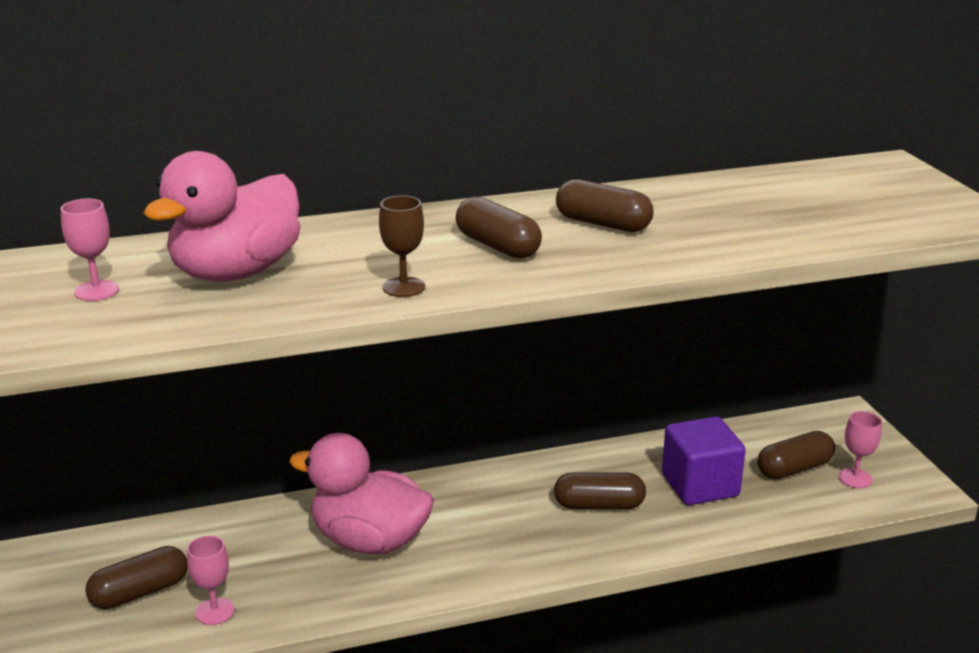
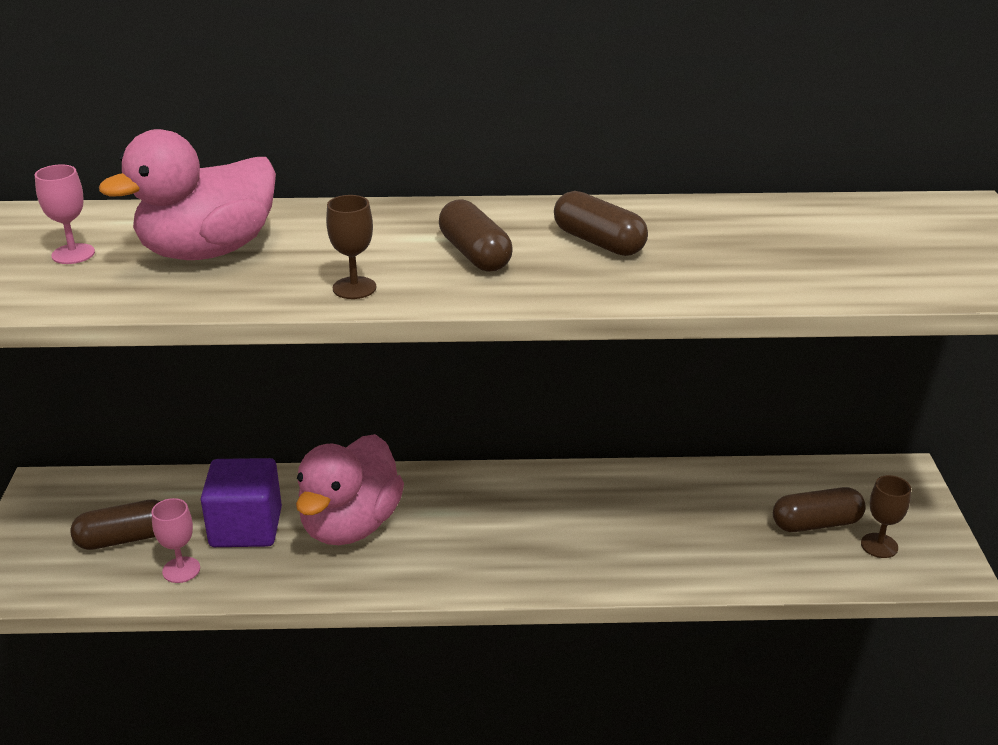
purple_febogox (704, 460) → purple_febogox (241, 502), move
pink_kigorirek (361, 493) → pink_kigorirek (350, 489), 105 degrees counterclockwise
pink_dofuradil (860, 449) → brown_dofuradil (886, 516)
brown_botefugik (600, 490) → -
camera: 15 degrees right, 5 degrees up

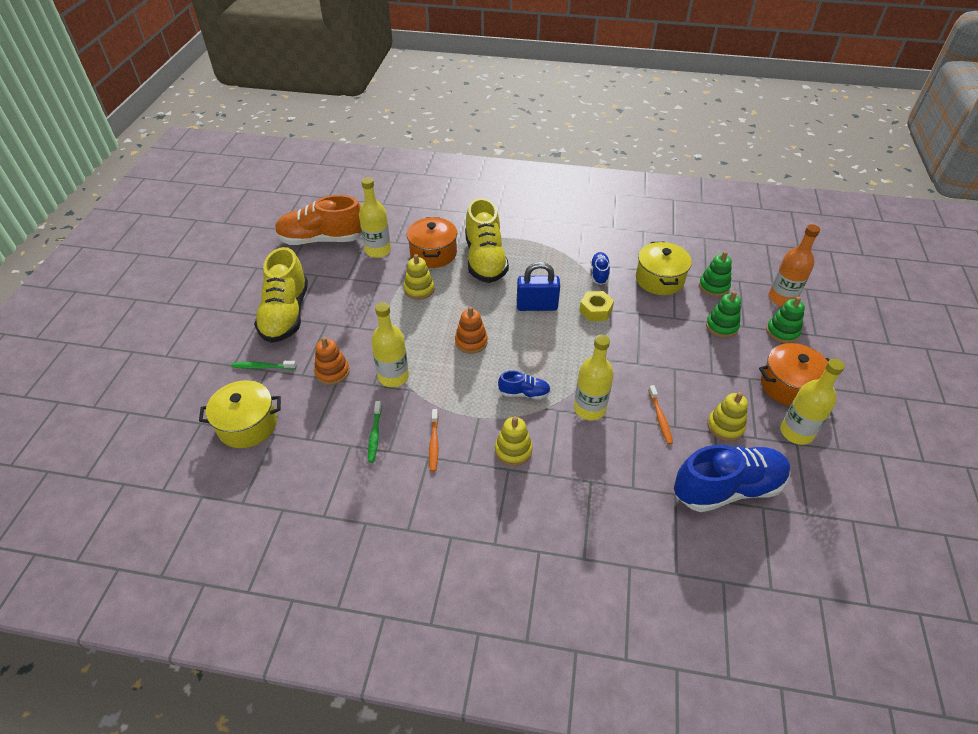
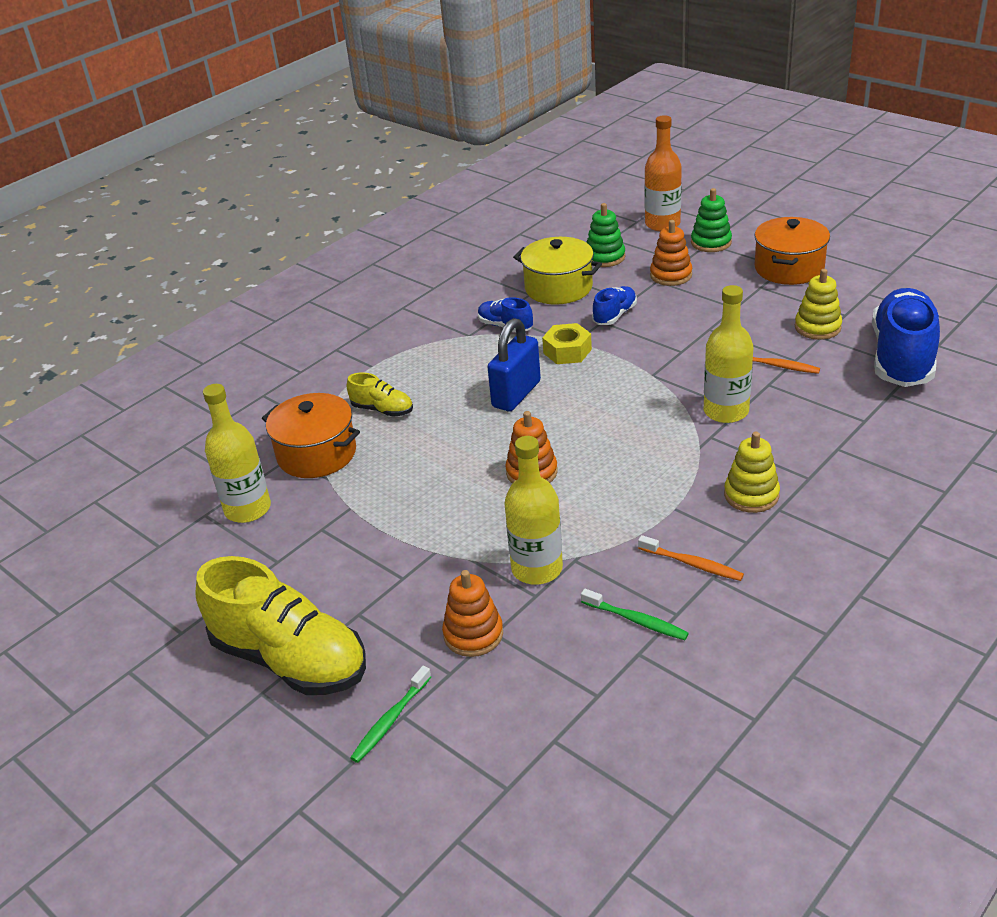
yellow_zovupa (487, 240) → yellow_zovupa (380, 394), x0.47
blue_zovupa (524, 384) → blue_zovupa (614, 305), move
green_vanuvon (723, 314) → orange_vanuvon (671, 253)
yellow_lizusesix (240, 414) → -
orange_zovupa (318, 220) → -
yellow_vanuvon (419, 277) → -
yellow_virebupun (812, 402) → -
camera: 55 degrees left, 10 degrees down

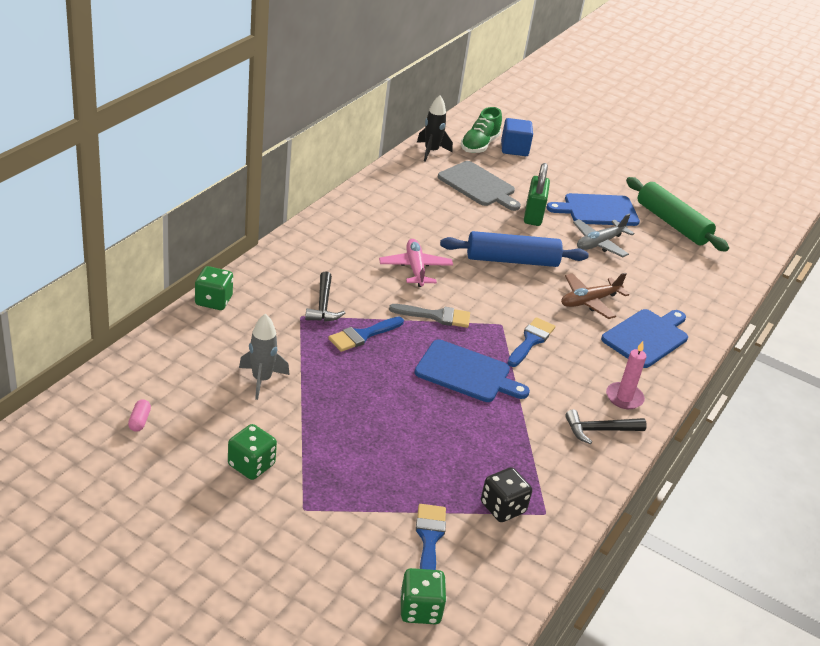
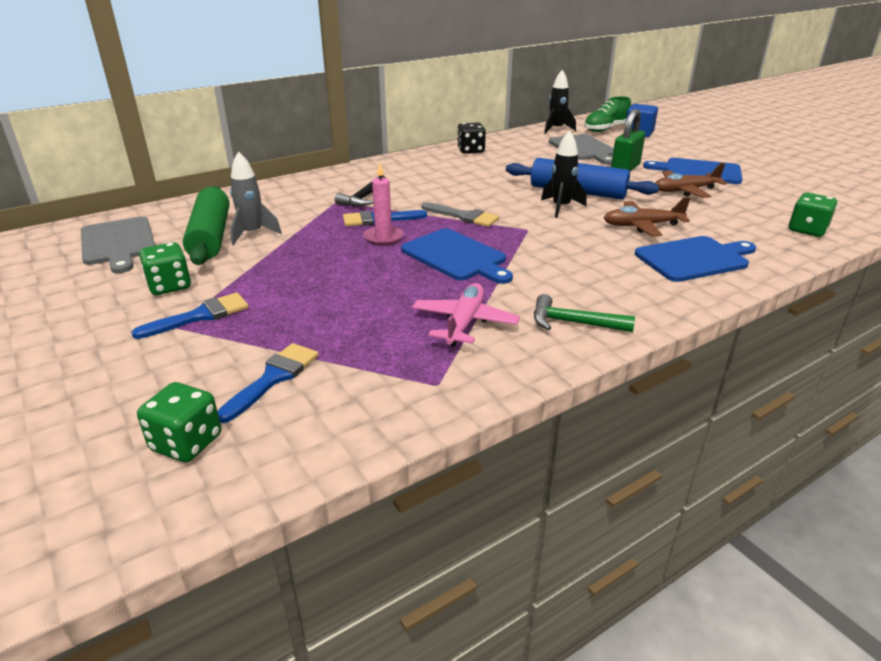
pink_botefugik (139, 415) → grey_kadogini (118, 245)
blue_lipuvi (531, 342) → blue_lipuvi (190, 316), move
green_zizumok (677, 214) → green_zizumok (206, 225), move
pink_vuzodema (626, 375) → pink_vuzodema (383, 204), move
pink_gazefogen (416, 263) → pink_gazefogen (466, 315), move
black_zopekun (506, 494) → black_zopekun (471, 138), move
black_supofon (606, 427) → green_supofon (584, 313)
- → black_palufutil (564, 174)
grey_gazefogen (604, 235) → brown_gazefogen (691, 180)
green_zopekun (214, 288) → green_zopekun (813, 215), move
camera: 30 degrees right, 5 degrees down

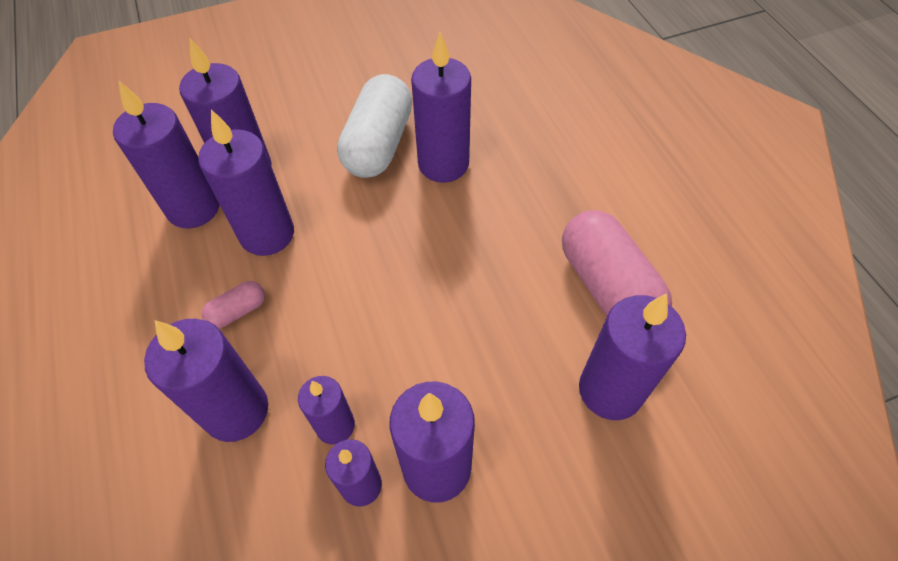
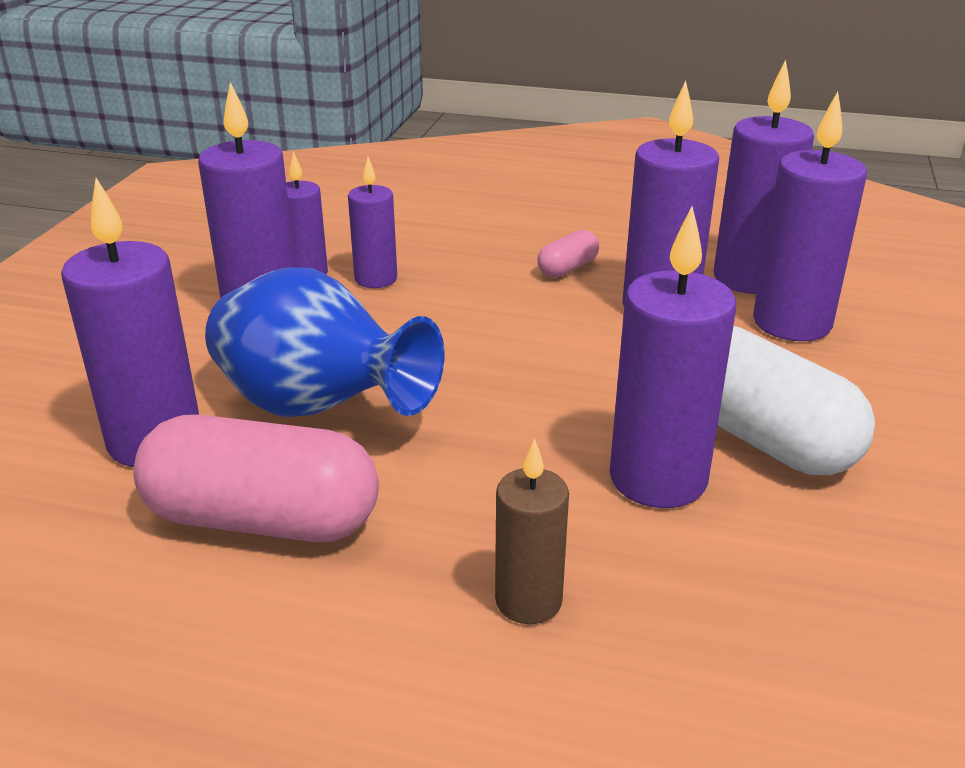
- → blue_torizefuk (325, 342)
- → brown_vuzodema (532, 531)
pink_botefugik (233, 304) → pink_botefugik (568, 254), 45 degrees clockwise
purple_vuzodema (206, 380) → -
camera: 125 degrees right, 25 degrees down

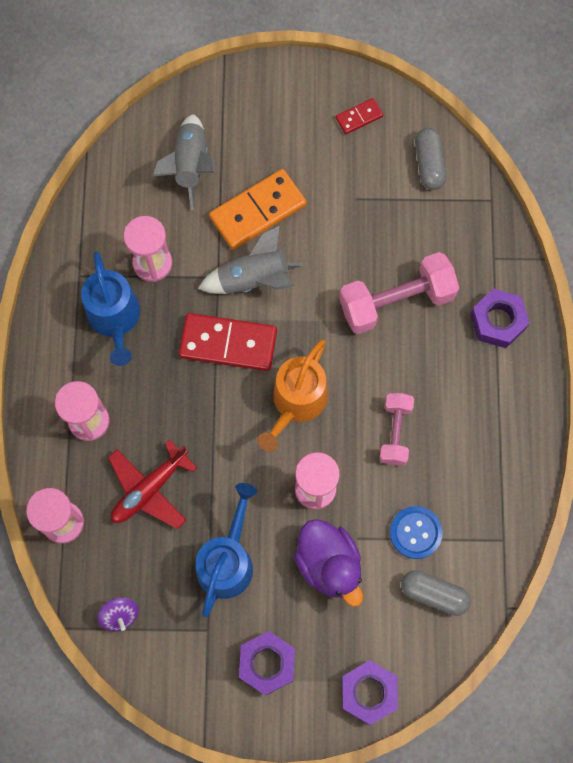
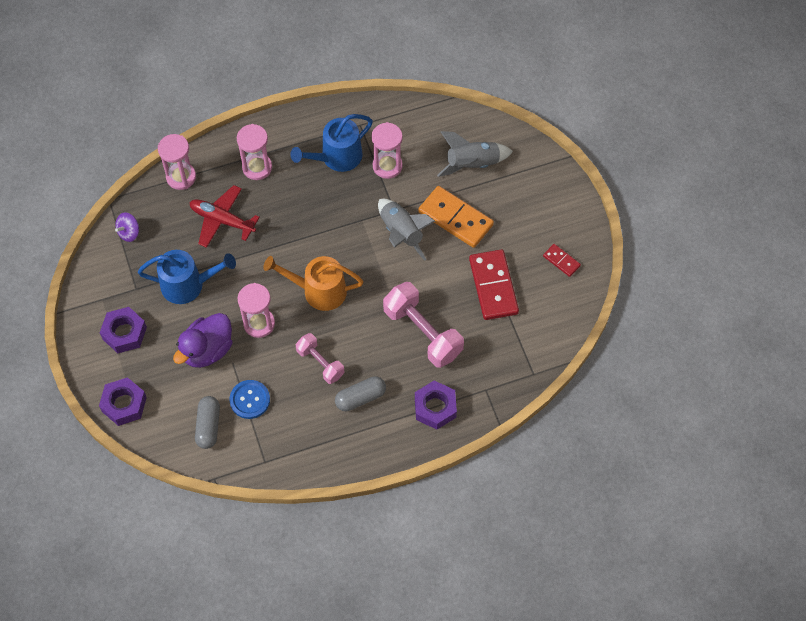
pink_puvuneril (396, 429) → pink_puvuneril (320, 358), 60 degrees clockwise
grey_botefugik (430, 159) → grey_botefugik (360, 393), move
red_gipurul (228, 342) → red_gipurul (494, 285), move
camera: 70 degrees right, 10 degrees down

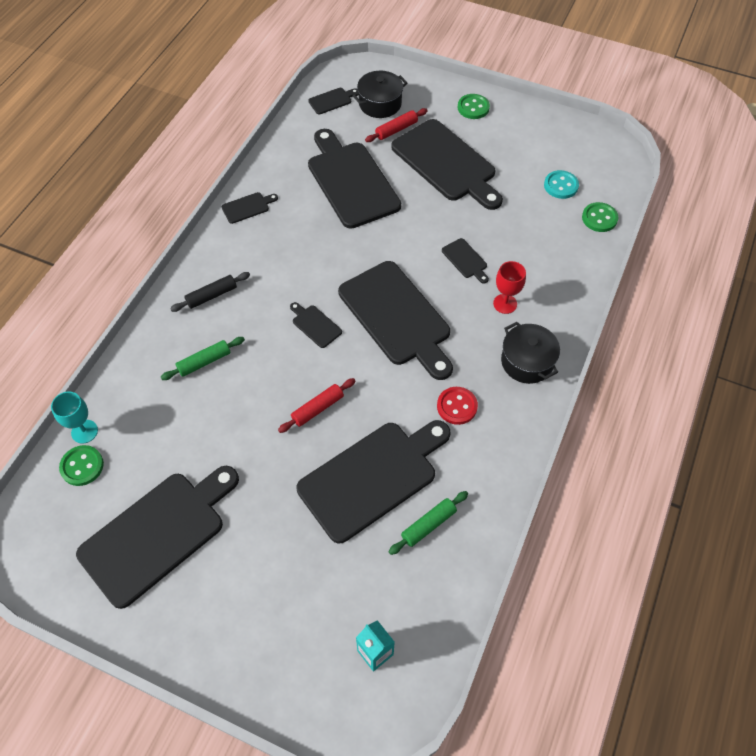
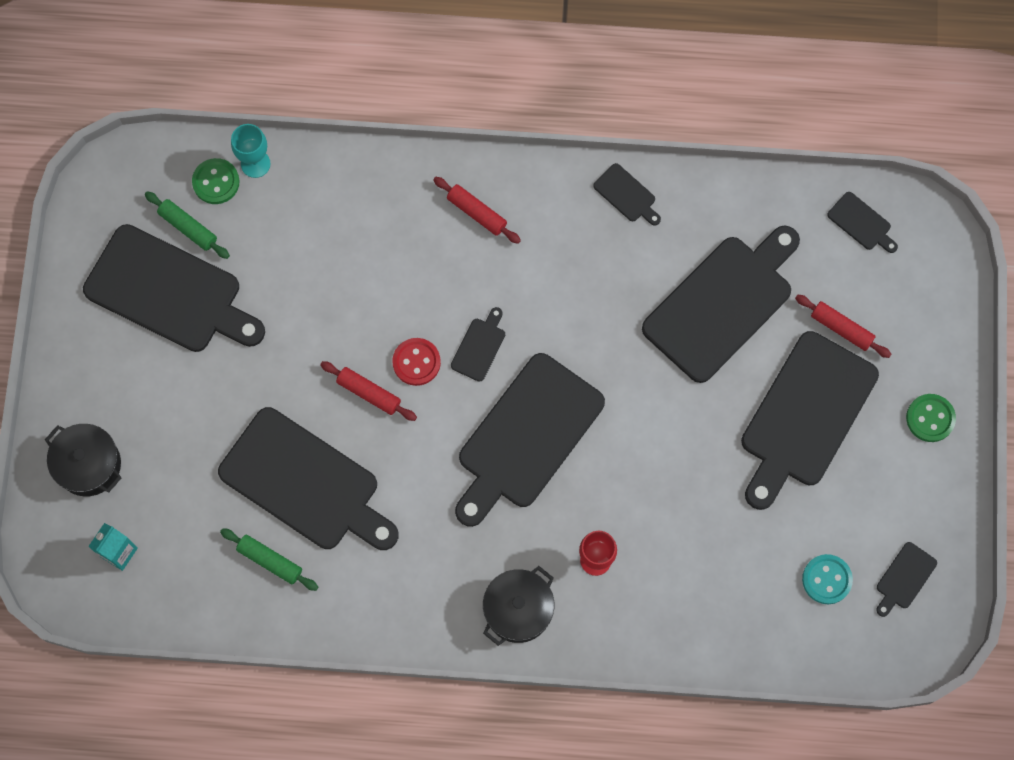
black_lizusesix (380, 94) → black_lizusesix (83, 460), move
green_zizumok (203, 358) → green_zizumok (187, 225), move
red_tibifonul (457, 406) → red_tibifonul (416, 362), move
black_zizumok (210, 292) → red_zizumok (477, 210)
black_kadogini (465, 260) → black_kadogini (906, 579), move
green_tibifonul (600, 217) → -
camera: 70 degrees right, 15 degrees up

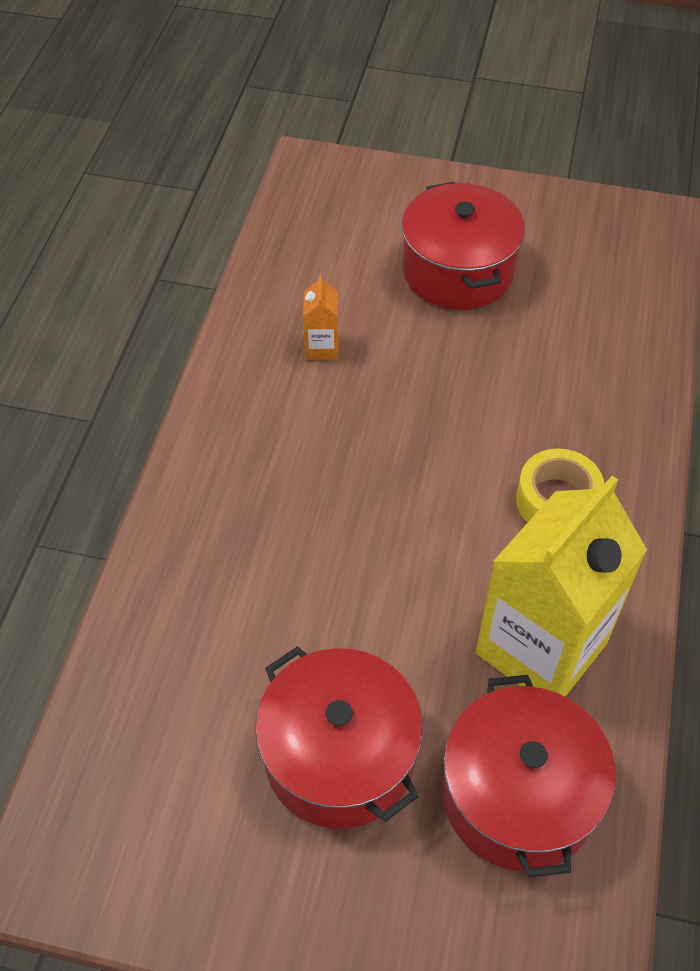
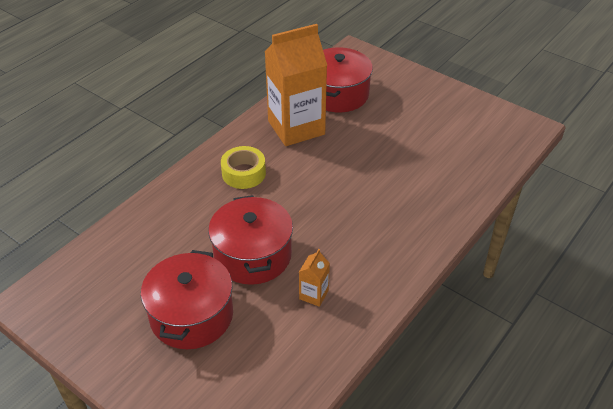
red_lizusesix (339, 737) → red_lizusesix (250, 240), move
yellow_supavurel (561, 586) → orange_supavurel (296, 85)
camera: 155 degrees left, 10 degrees down

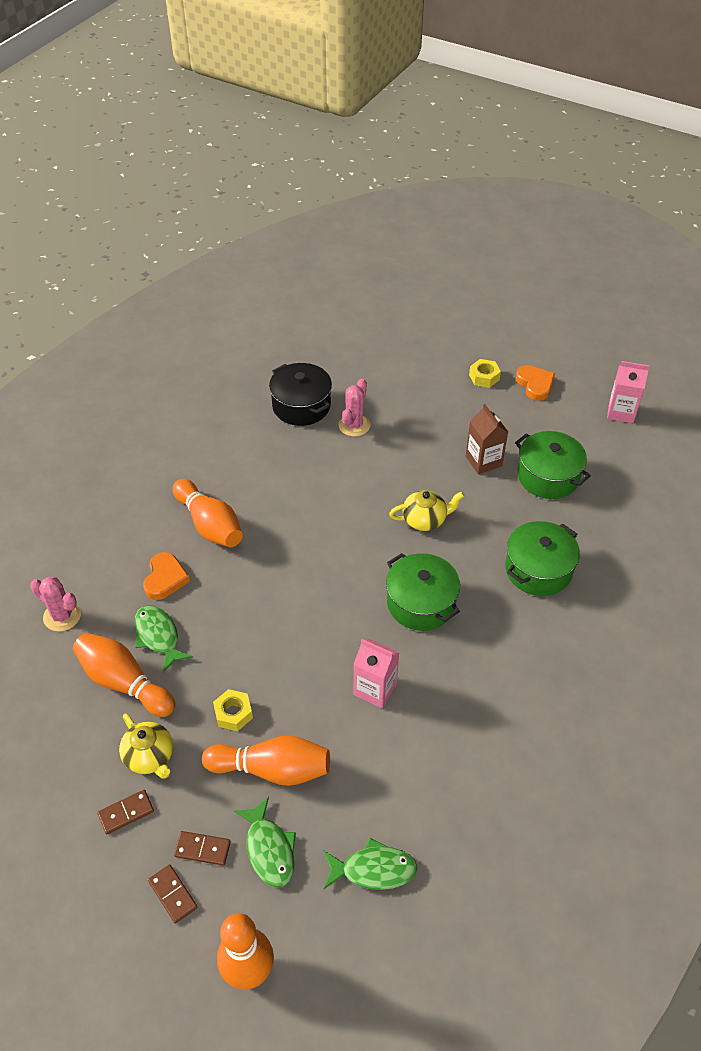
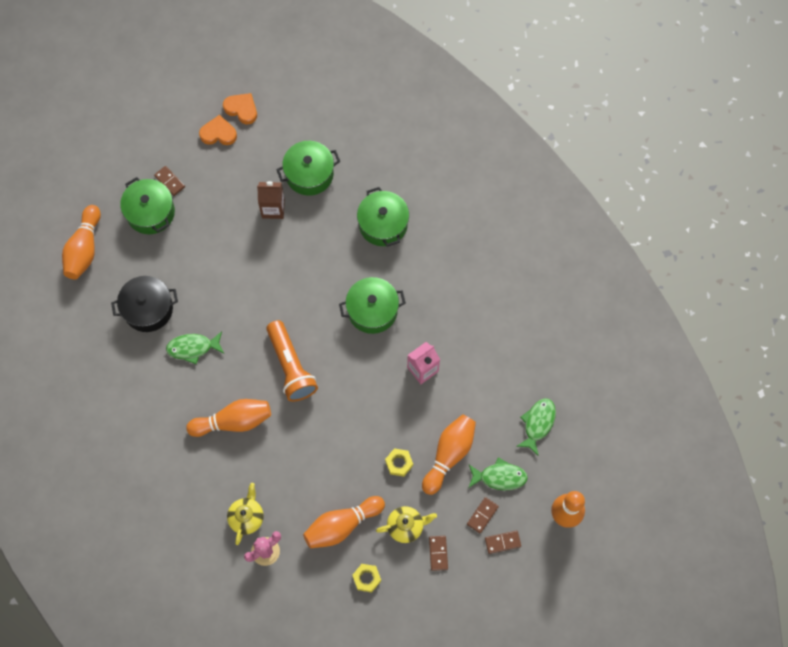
- → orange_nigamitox (81, 242)
- → green_lizusesix (147, 205)
- → brown_gipurul (169, 181)
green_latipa (163, 639) → green_latipa (195, 348), move
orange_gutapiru (166, 576) → orange_gutapiru (240, 108), move
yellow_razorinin (426, 510) → yellow_razorinin (245, 514), move
- → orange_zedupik (292, 360)
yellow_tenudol (485, 373) → yellow_tenudol (366, 578), move
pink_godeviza (354, 408) → -
pink_supavurel (628, 392) → -
camera: 65 degrees left, 20 degrees up

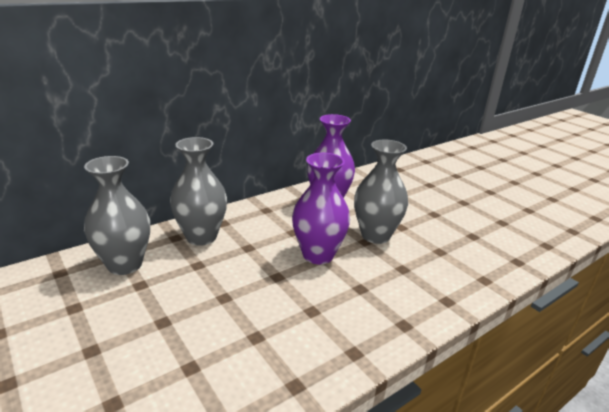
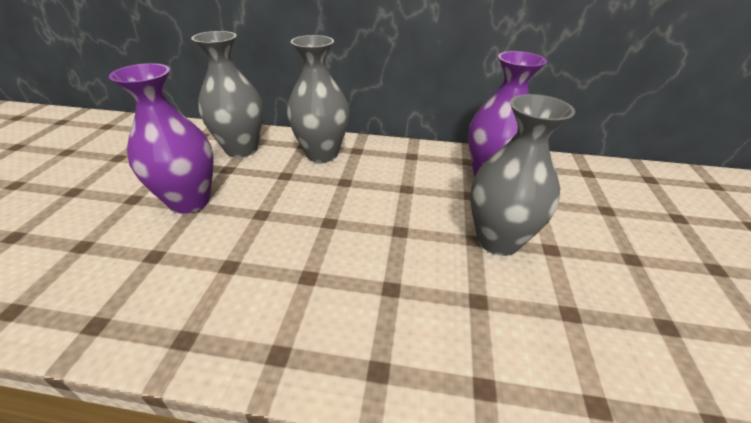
purple_torizefuk (321, 208) → purple_torizefuk (161, 138), move
camera: 45 degrees right, 10 degrees up

